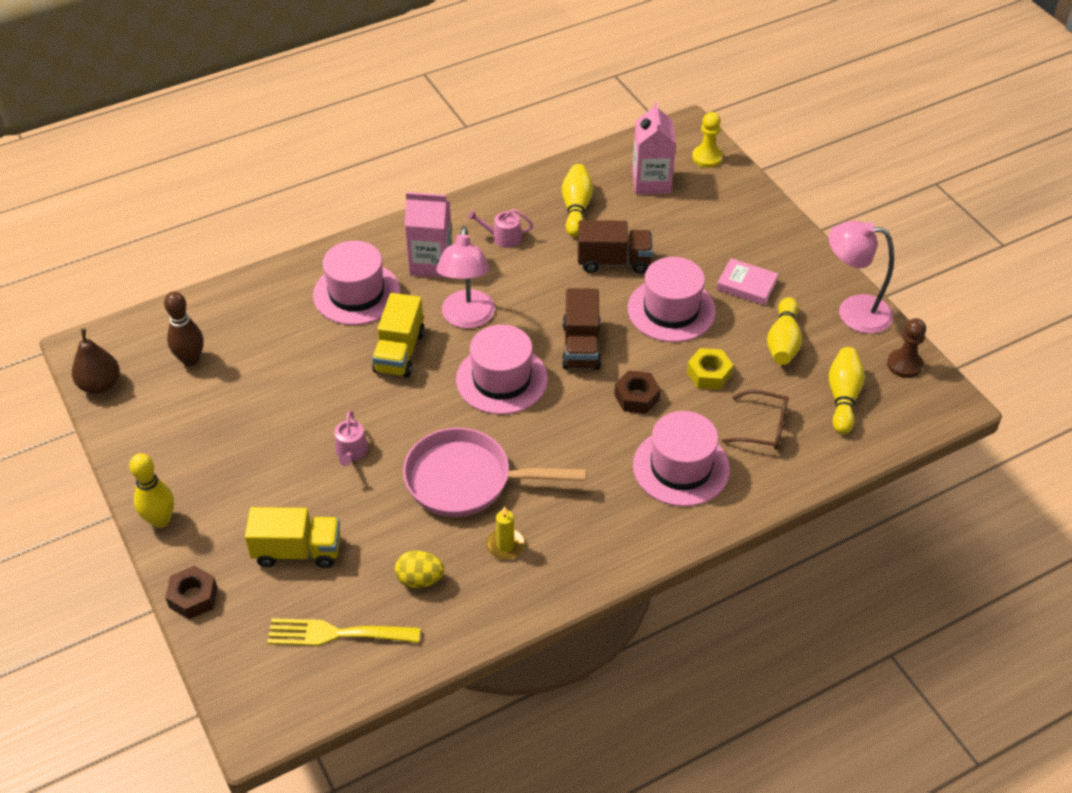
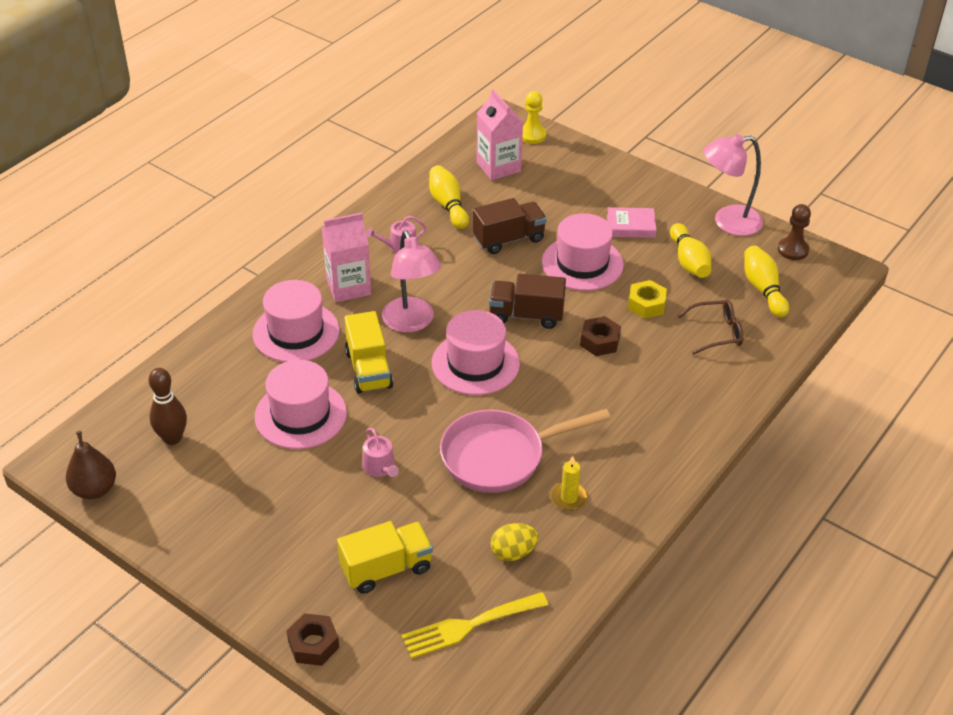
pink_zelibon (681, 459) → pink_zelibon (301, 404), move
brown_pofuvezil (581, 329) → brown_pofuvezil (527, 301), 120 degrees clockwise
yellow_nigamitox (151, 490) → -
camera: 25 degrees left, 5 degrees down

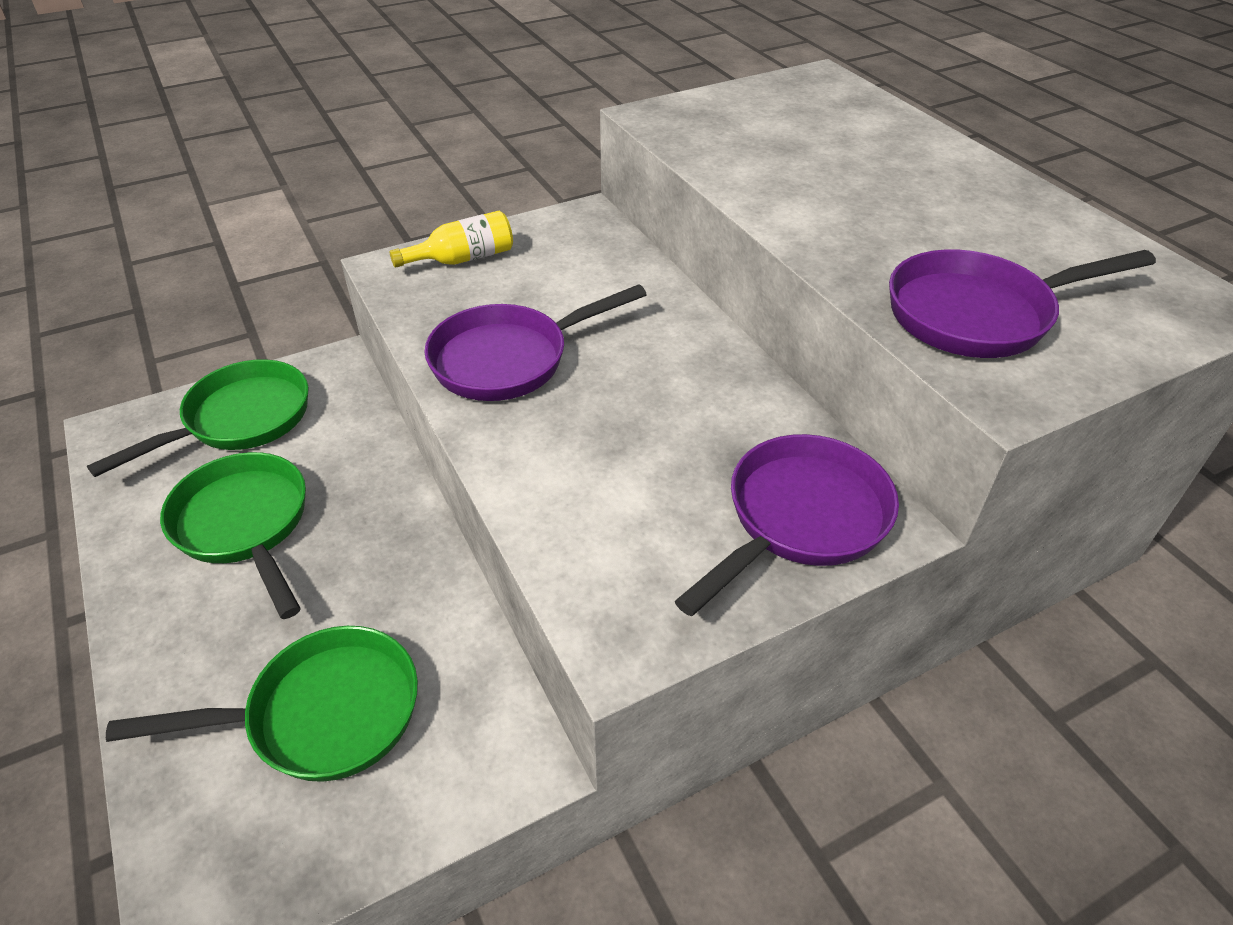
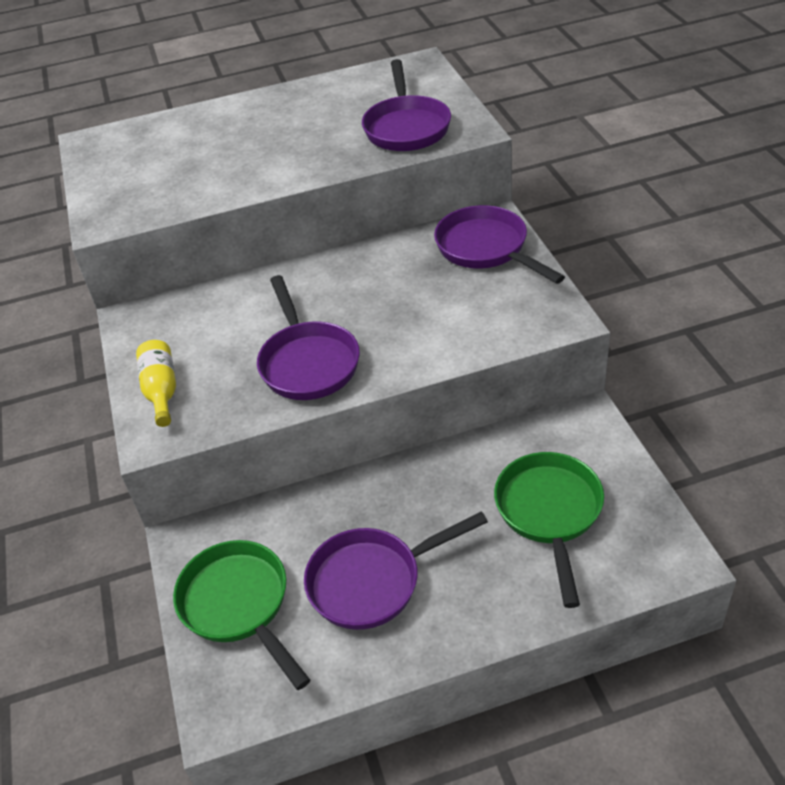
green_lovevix (233, 535) → purple_lovevix (396, 570)
camera: 75 degrees left, 0 degrees up

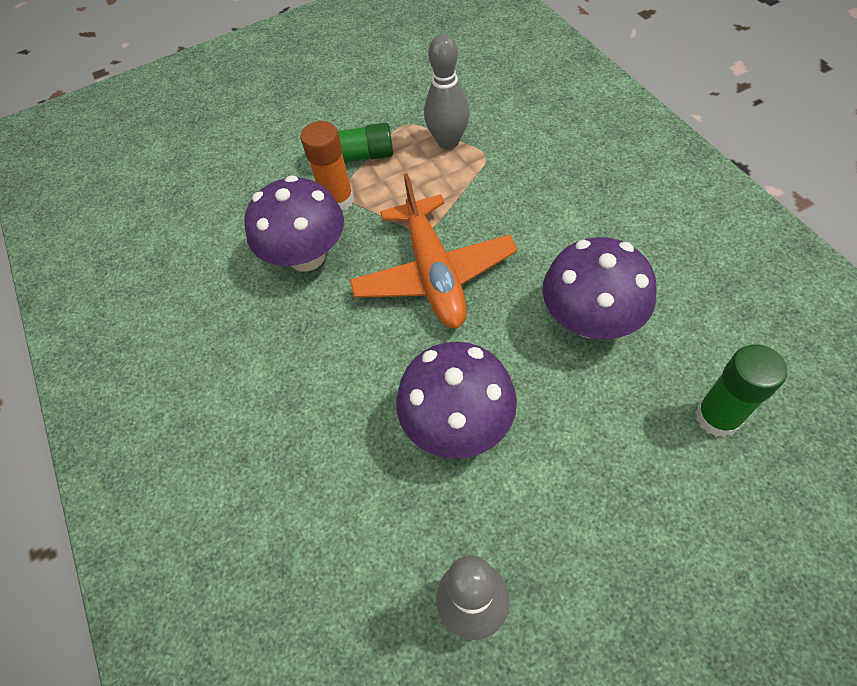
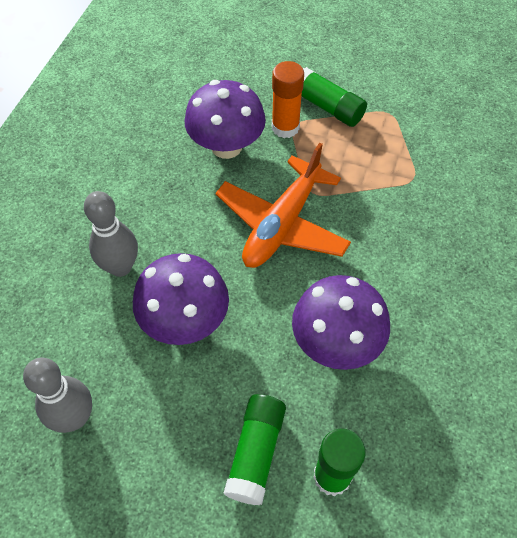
grey_nigamitox (447, 92) → grey_nigamitox (111, 234), move
- → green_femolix (255, 449)
camera: 40 degrees right, 0 degrees up

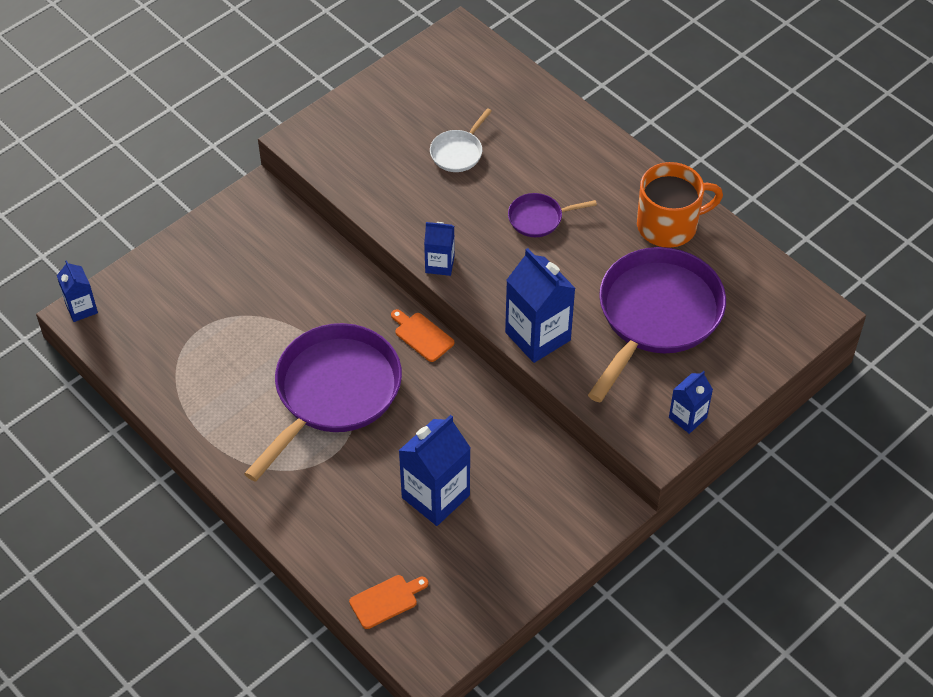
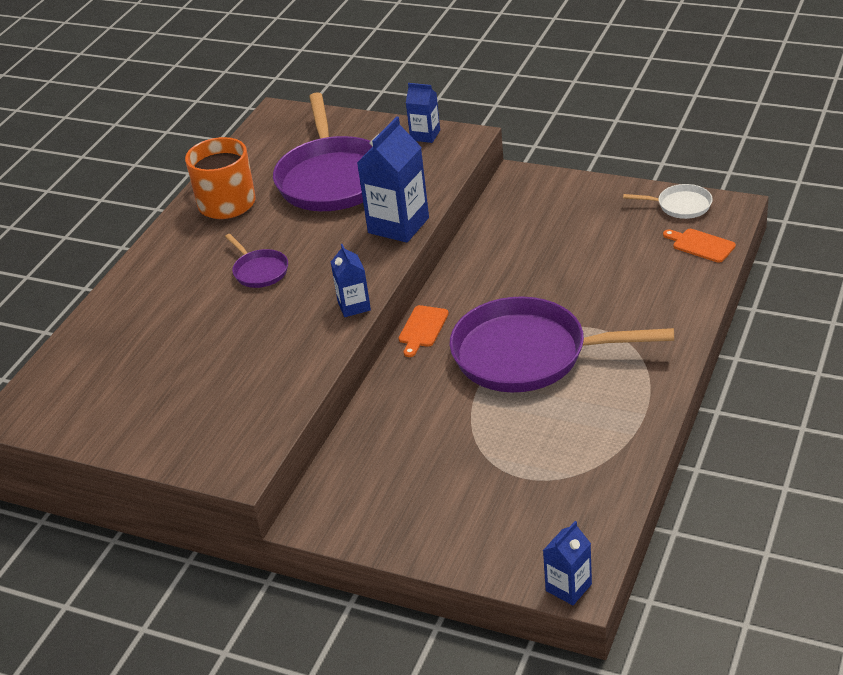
purple_lovevix (657, 324) → purple_lovevix (322, 151), 105 degrees counterclockwise
white_lovevix (461, 140) → white_lovevix (668, 201), move
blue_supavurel (434, 470) → -
camera: 110 degrees left, 15 degrees down

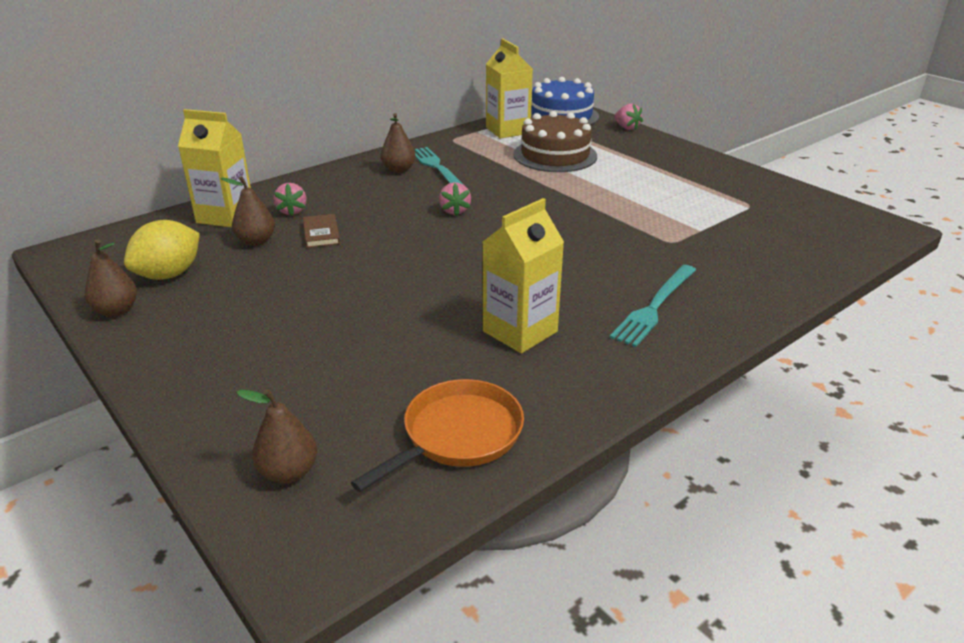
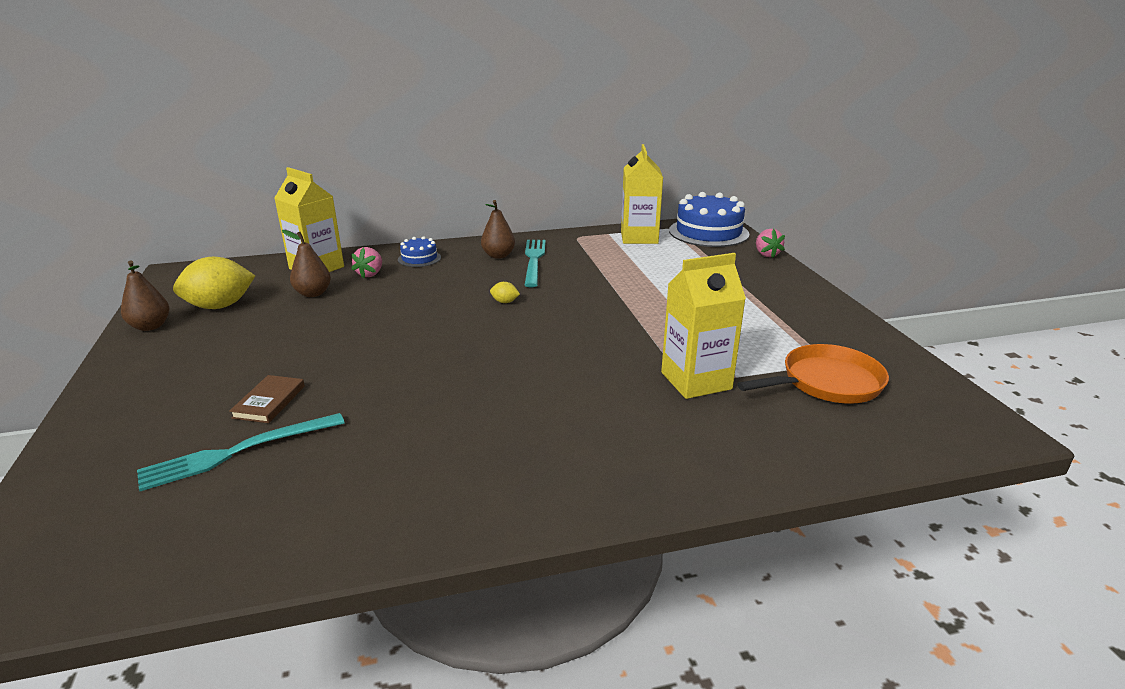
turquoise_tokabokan (653, 306) → turquoise_tokabokan (240, 452), move
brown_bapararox (321, 231) → brown_bapararox (267, 399), move
- → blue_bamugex (419, 251)
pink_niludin (455, 199) → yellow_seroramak (505, 292)
yellow_supavurel (523, 275) → yellow_supavurel (703, 326), move
orange_lovevix (437, 435) → orange_lovevix (813, 374), move
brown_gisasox (276, 436) → -
brown_bamugex (555, 141) → -
camera: 25 degrees right, 5 degrees down

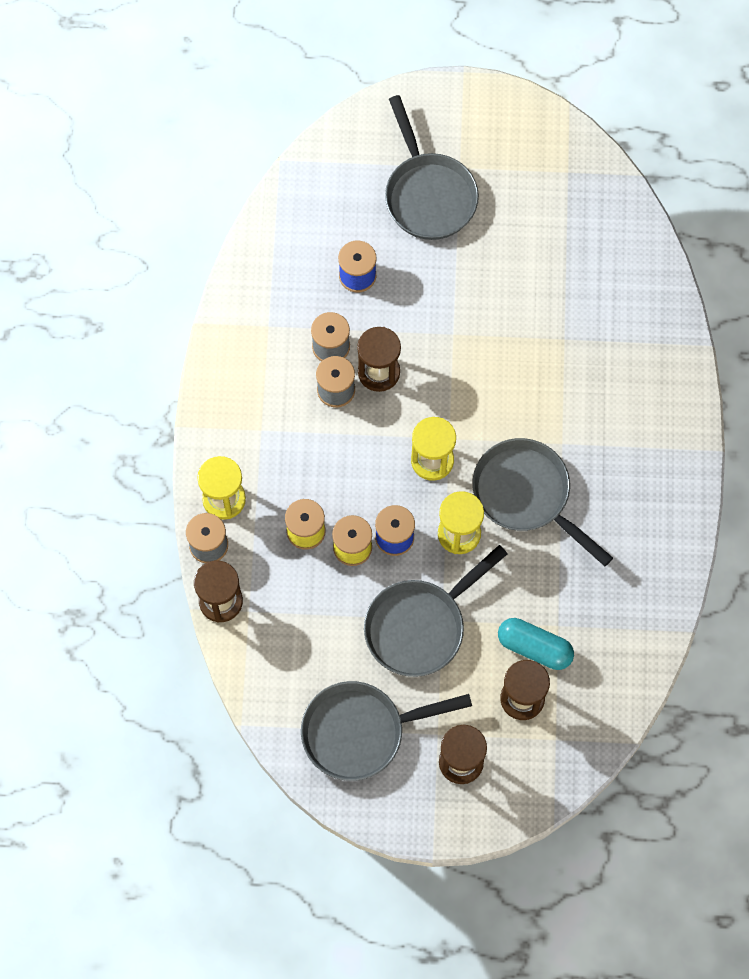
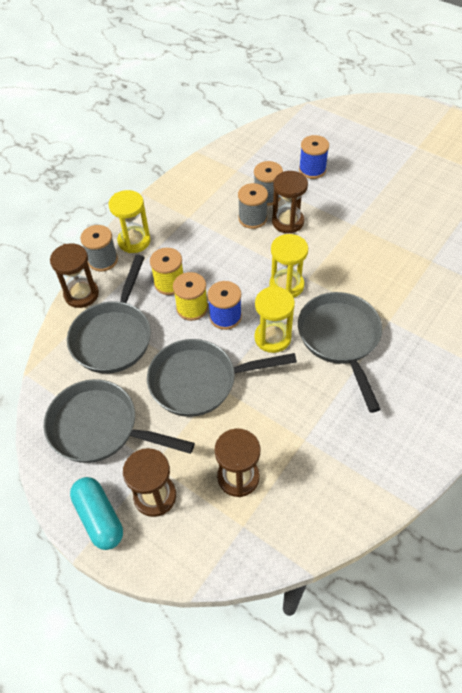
grey_lovevix (432, 167) → grey_lovevix (109, 314), move
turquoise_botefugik (536, 644) → turquoise_botefugik (96, 513), move
camera: 35 degrees right, 15 degrees down

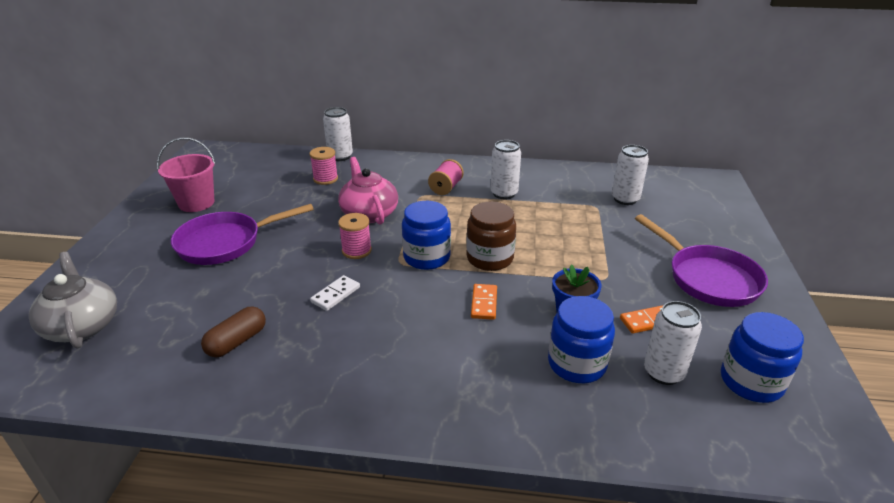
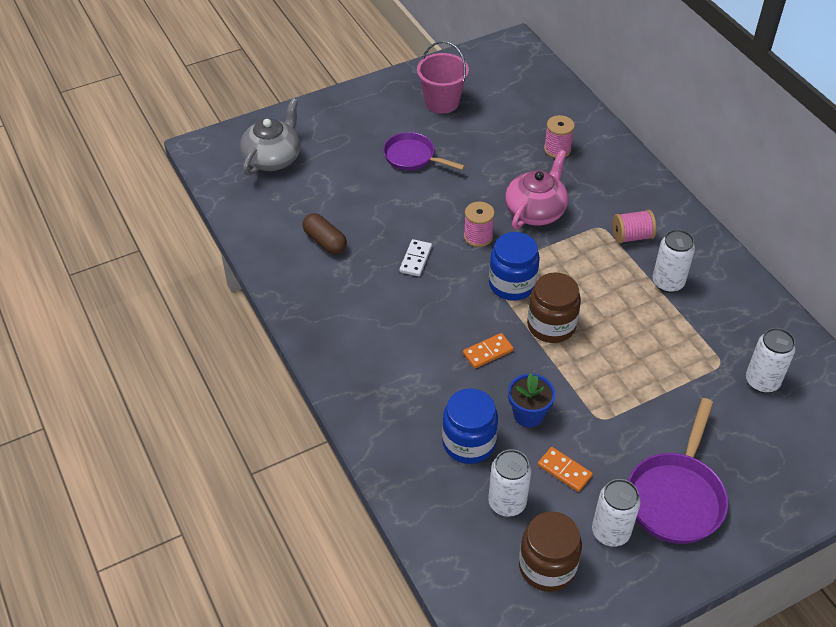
brown_botefugik (233, 332) → brown_botefugik (324, 233), 45 degrees clockwise
purple_lovevix (242, 234) → purple_lovevix (424, 151), x0.66
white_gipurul (335, 293) → white_gipurul (416, 257), 75 degrees counterclockwise
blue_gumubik (762, 357) → brown_gumubik (550, 552)
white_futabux (338, 134) → white_futabux (616, 513), move
camera: 55 degrees right, 15 degrees up

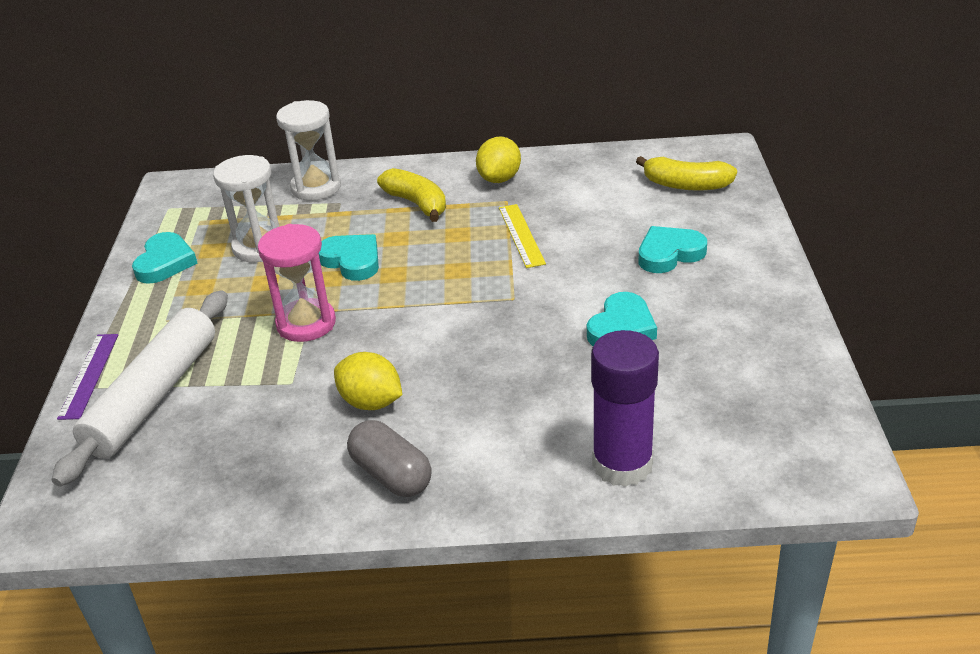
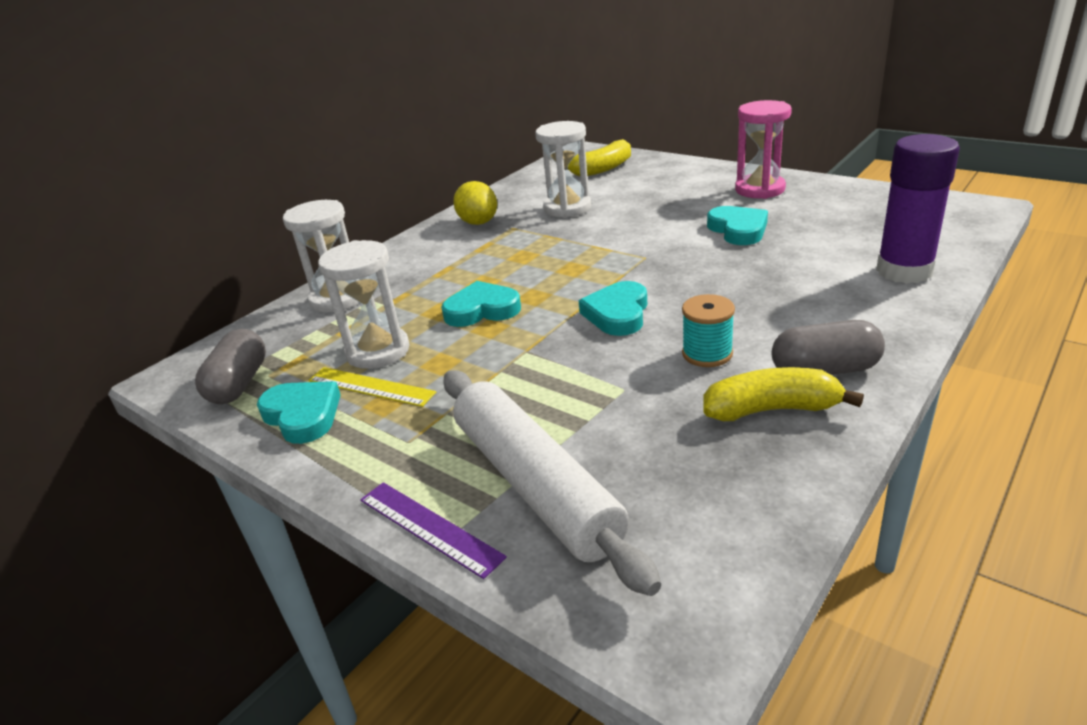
- → grey_botefugik (230, 366)
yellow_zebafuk (522, 236) → yellow_zebafuk (372, 387), move
- → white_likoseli (563, 169)
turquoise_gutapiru (672, 249) → turquoise_gutapiru (613, 308), move
yellow_seroramak (368, 381) → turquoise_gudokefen (708, 330)
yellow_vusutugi (411, 195) → yellow_vusutugi (783, 394), move
pink_likoseli (297, 283) → pink_likoseli (763, 149), move
camera: 50 degrees left, 5 degrees down

